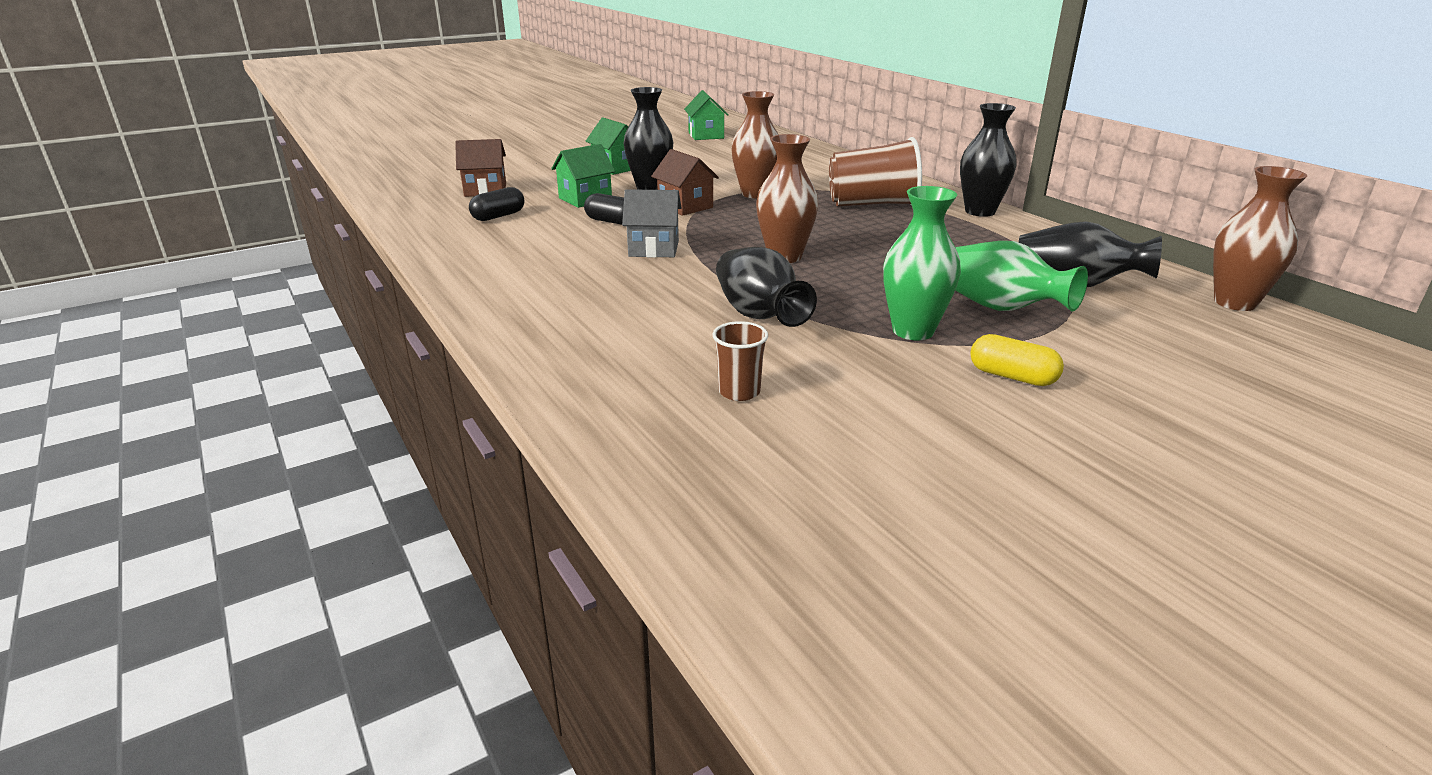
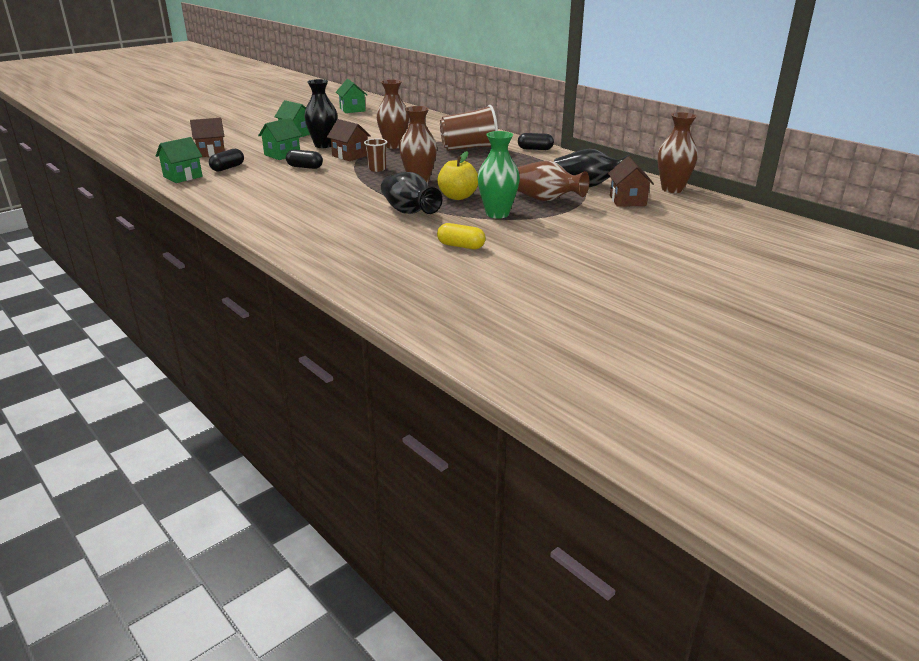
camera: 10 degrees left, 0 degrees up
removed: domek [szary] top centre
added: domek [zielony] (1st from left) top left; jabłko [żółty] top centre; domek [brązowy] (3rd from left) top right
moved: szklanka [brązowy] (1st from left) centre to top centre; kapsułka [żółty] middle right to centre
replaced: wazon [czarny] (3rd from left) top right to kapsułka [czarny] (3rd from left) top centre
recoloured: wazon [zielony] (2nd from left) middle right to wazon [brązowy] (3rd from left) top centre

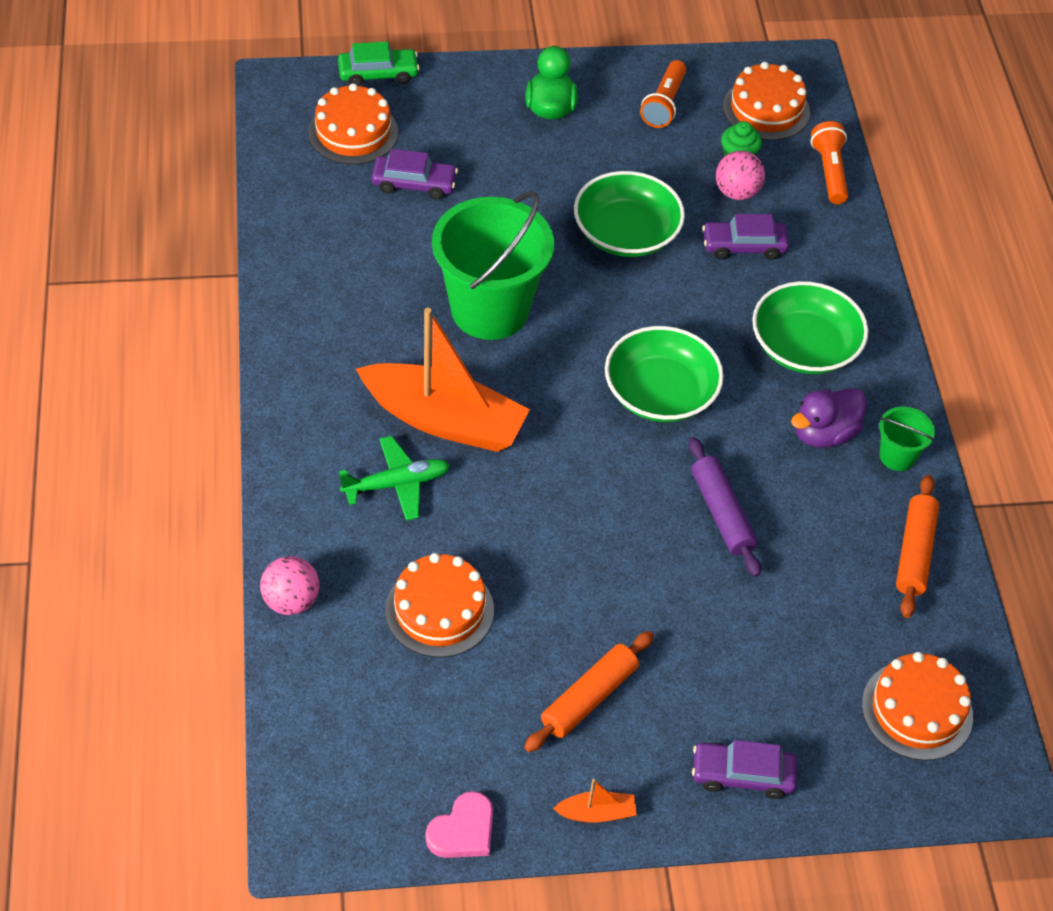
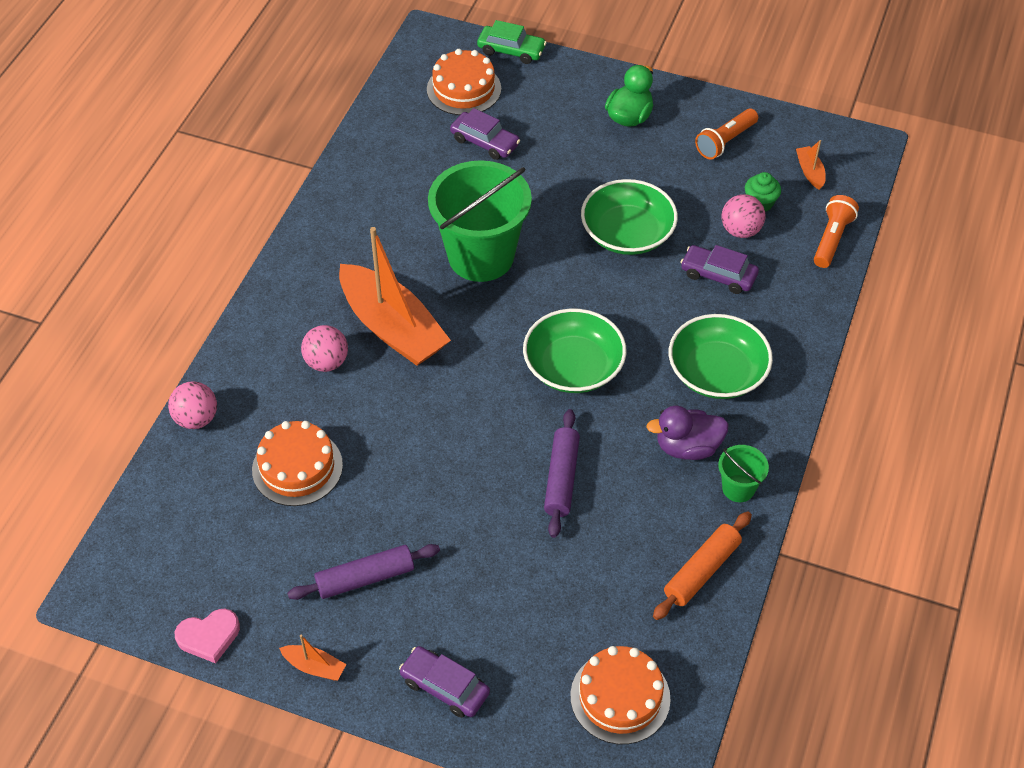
camera: 30 degrees right, 0 degrees up
replaced: samolot [zielony] centre to piłka [różowy] (2nd from left) middle left; tort [pomarańczowy] (3rd from left) top right to łódka [pomarańczowy] (3rd from left) top right
recoloured: wałek do ciasta [pomarańczowy] (1st from left) bottom centre to wałek do ciasta [fioletowy] (1st from left) bottom centre

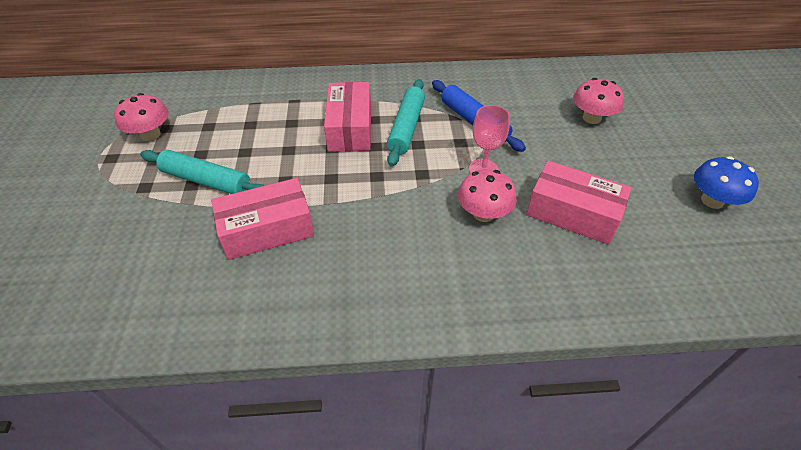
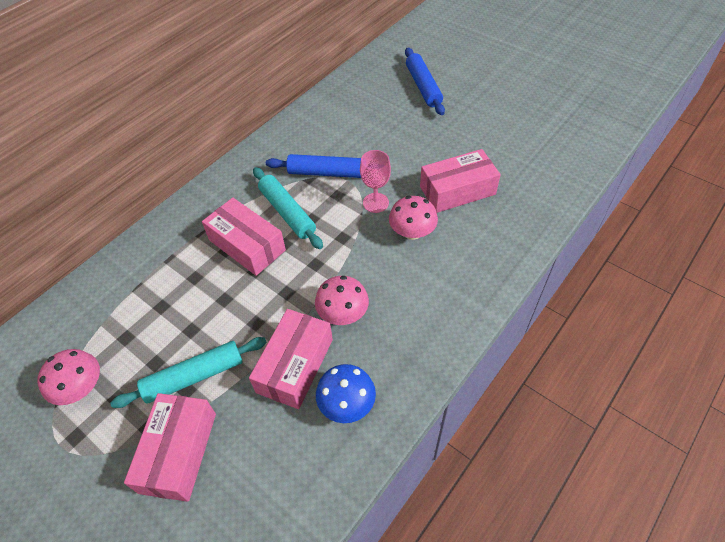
camera: 45 degrees left, 5 degrees up
added: pudełko [różowy] (1st from left) bottom left; wałek do ciasta [niebieski] (2nd from left) top centre
moved: grzyb [różowy] (3rd from left in the first image) top right to grzyb [różowy] (2nd from left) centre; grzyb [niebieski] middle right to bottom centre

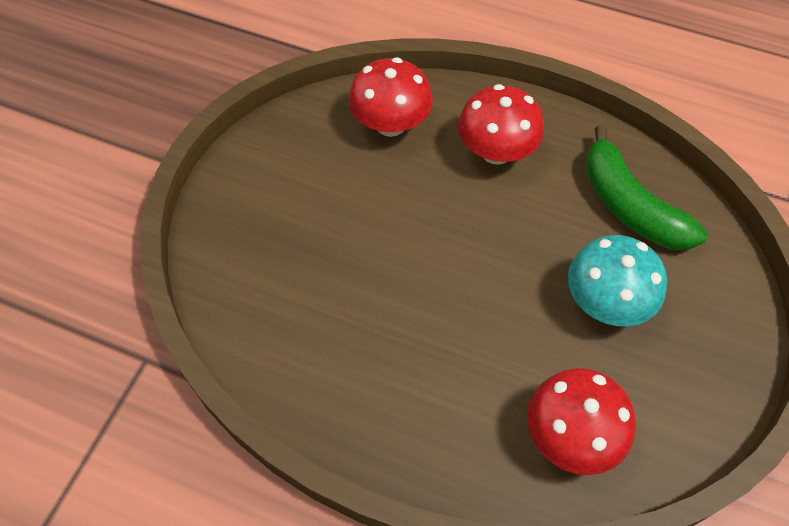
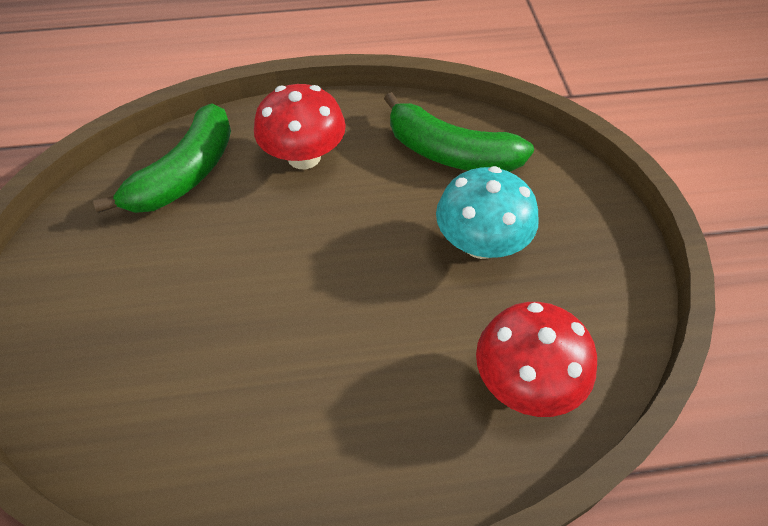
camera: 30 degrees left, 5 degrees down
replaced: grzyb [czerwony] (1st from left) top centre to banan [zielony] (1st from left) top left

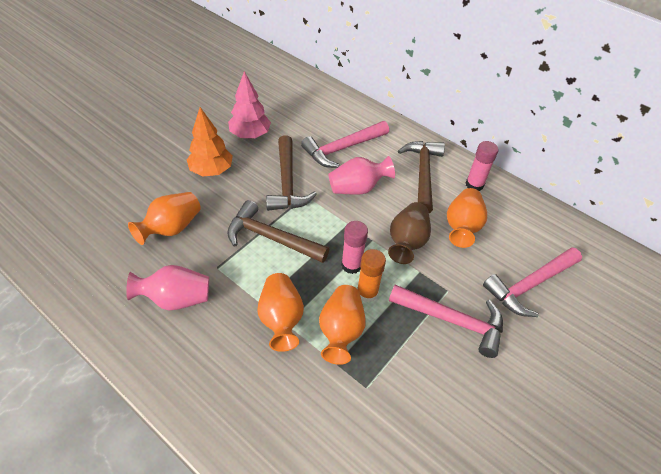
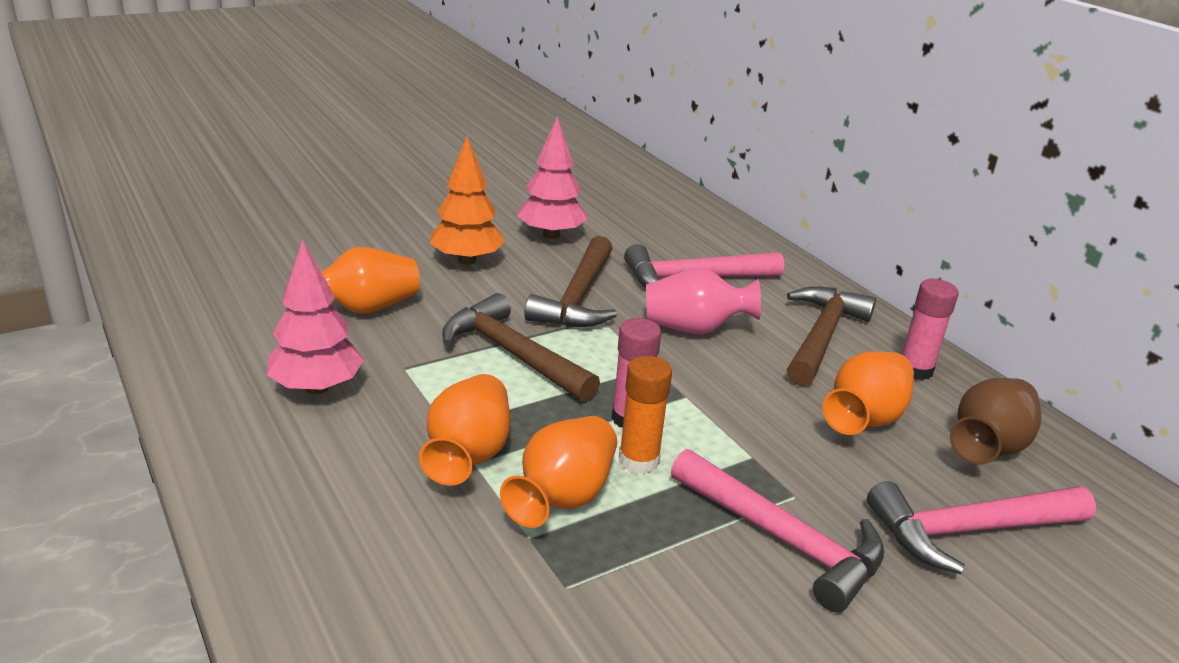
camera: 20 degrees right, 20 degrees down
moved: wazon [brązowy] centre to middle right
replaced: wazon [różowy] (1st from left) middle left to drzewko [różowy] (1st from left) middle left

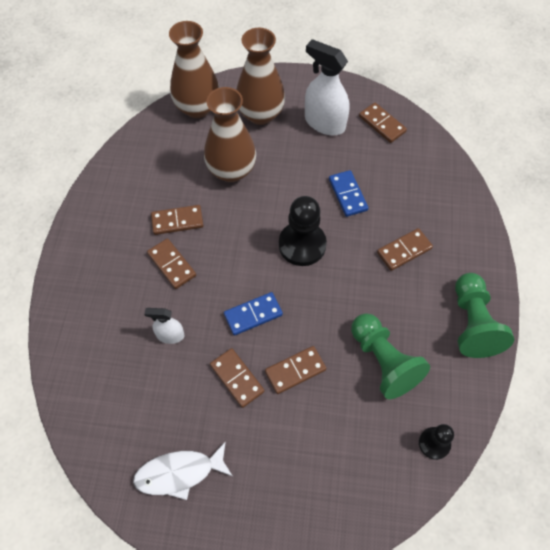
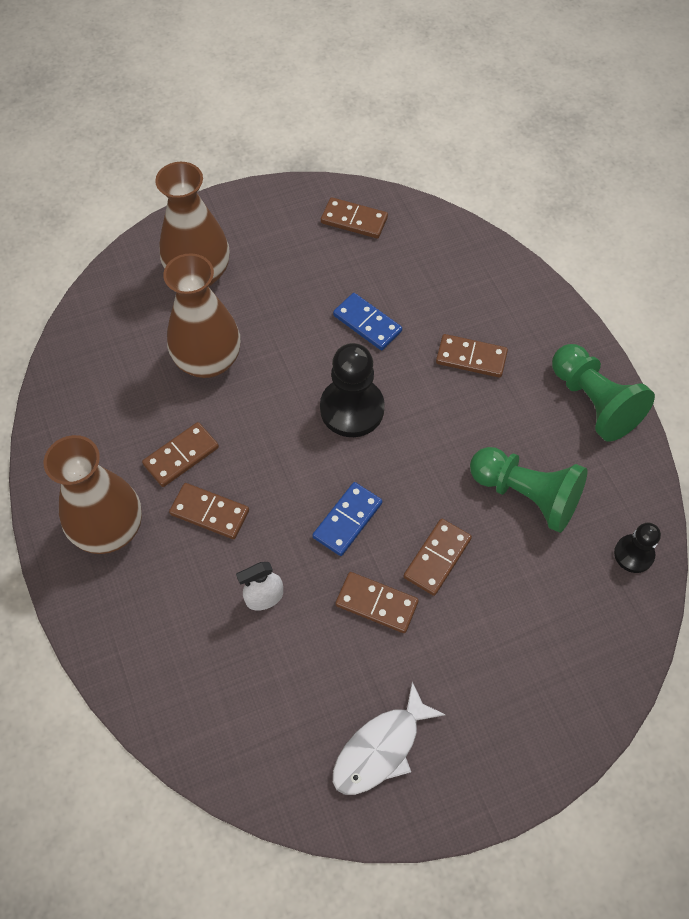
camera: 30 degrees left, 0 degrees up
removed: spryskiwacz [biały] (2nd from left) top centre
moved: wazon [brązowy] (1st from left) top centre to middle left
turned: kostka domina [brązowy] (6th from left) middle right = middle right 75 degrees clockwise

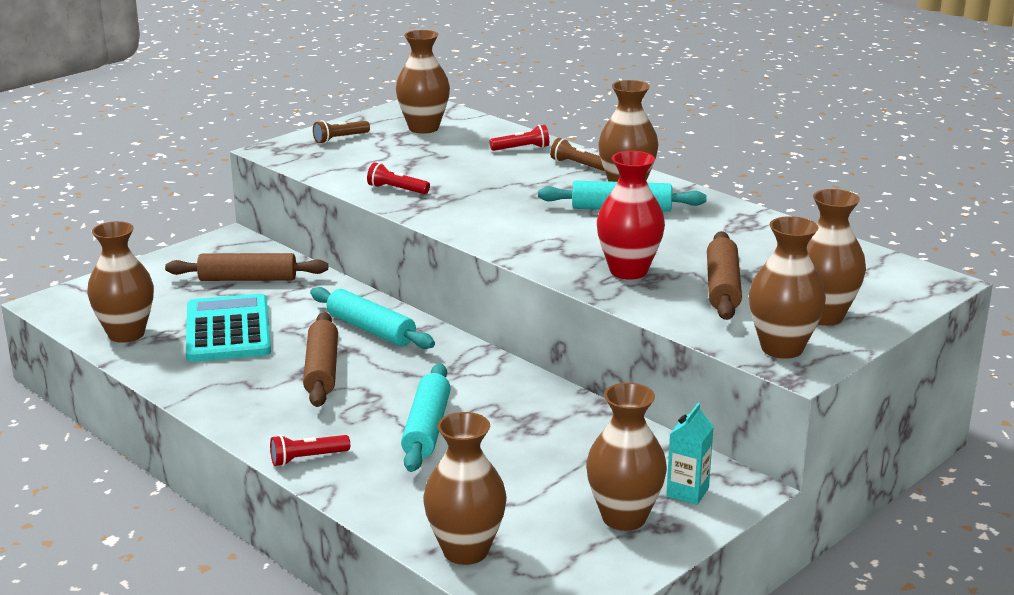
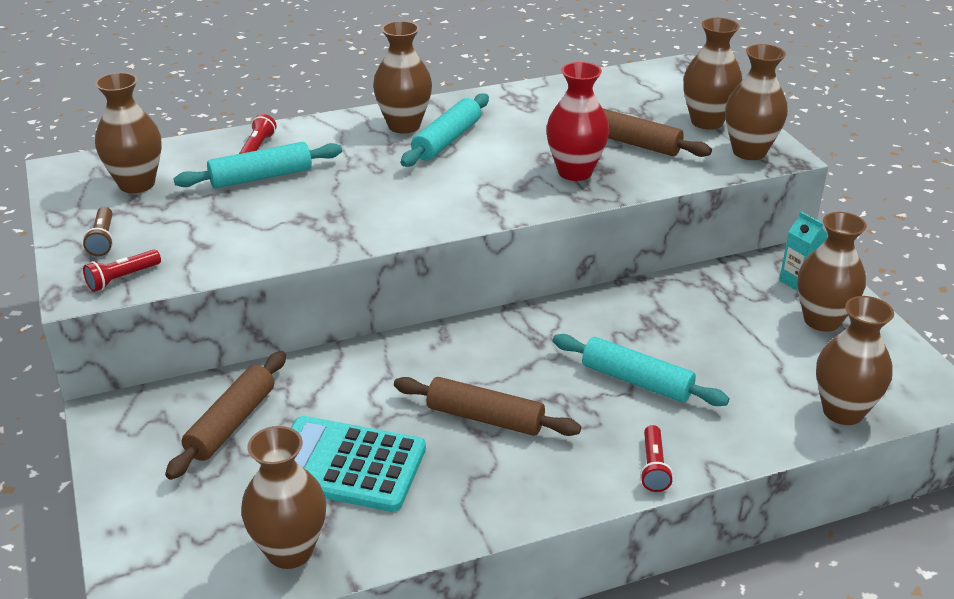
camera: 65 degrees left, 10 degrees up
removed: latarka [brązowy] (2nd from left) top centre
moved: wałek do ciasta [turkusowy] (1st from left) centre to top left; latarka [czerwony] (2nd from left in the first image) top centre to latarka [czerwony] (1st from left) middle left

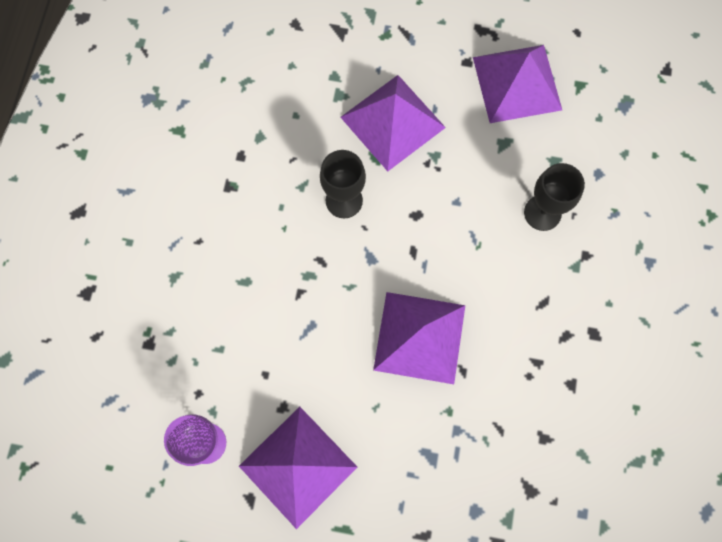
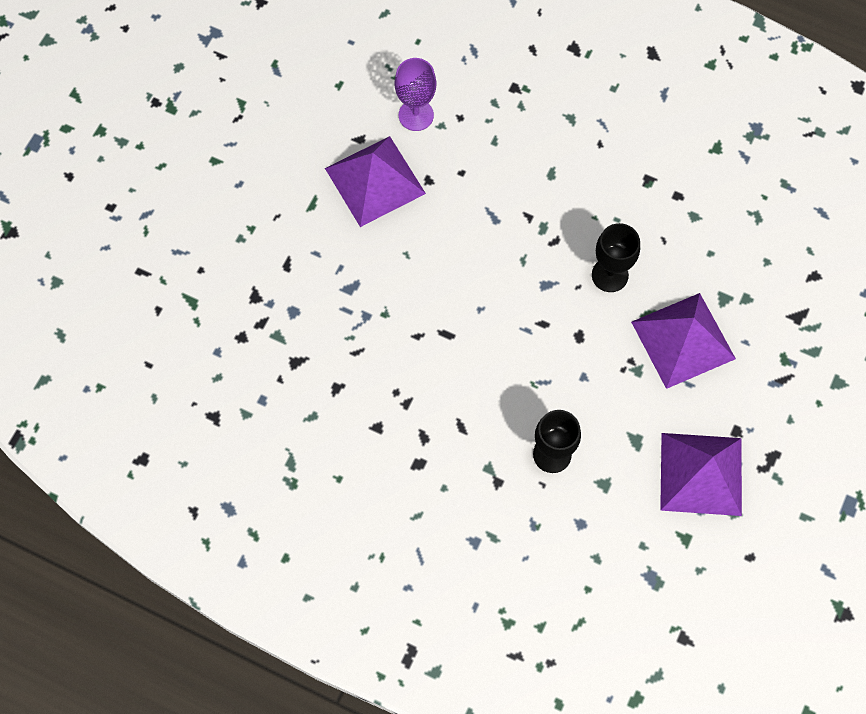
camera: 105 degrees right, 5 degrees down
removed: piramida [fioletowy] (3rd from left) centre

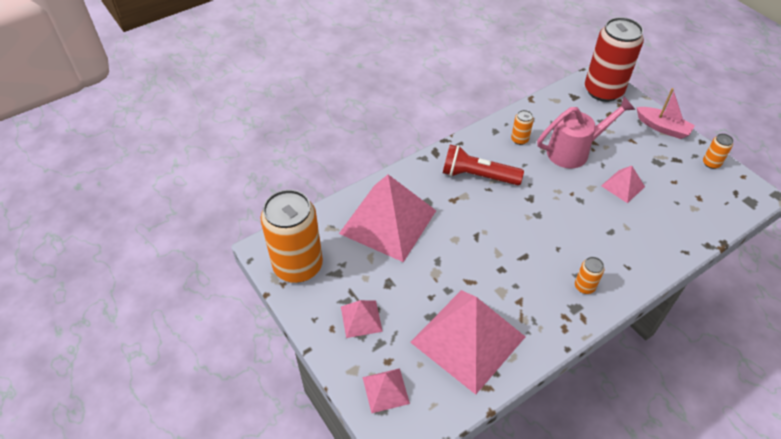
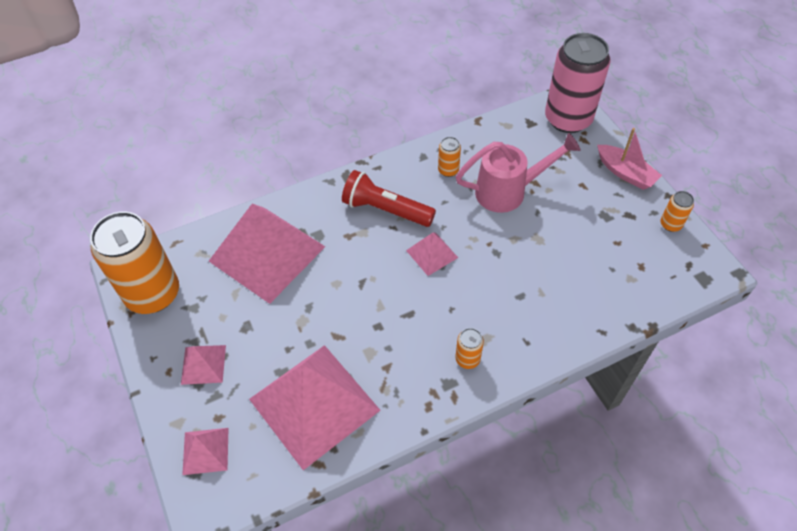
camera: 10 degrees right, 5 degrees up
moved: piramida [różowy] (5th from left) middle right to centre
recoloured: puszka [czerwony] top right to puszka [różowy] top right

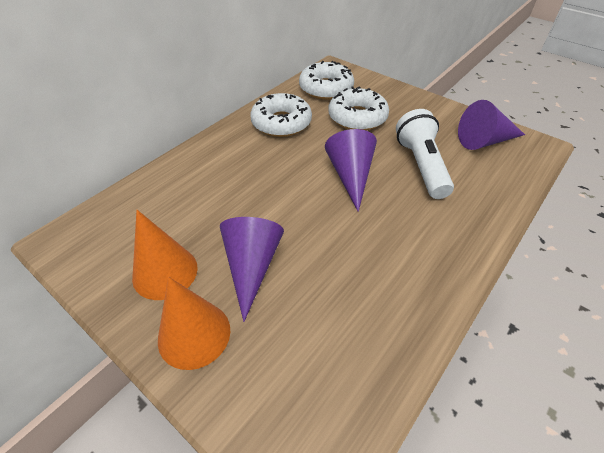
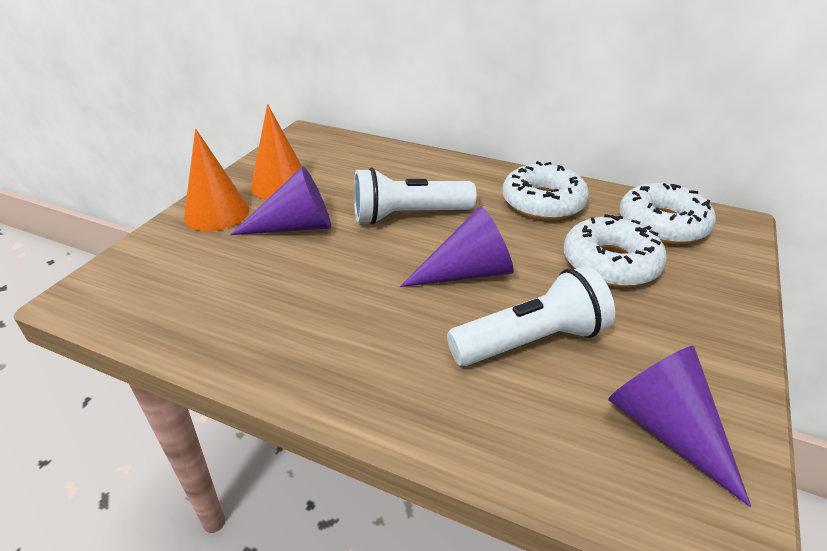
camera: 75 degrees right, 10 degrees down
added: latarka [biały] (1st from left) centre

